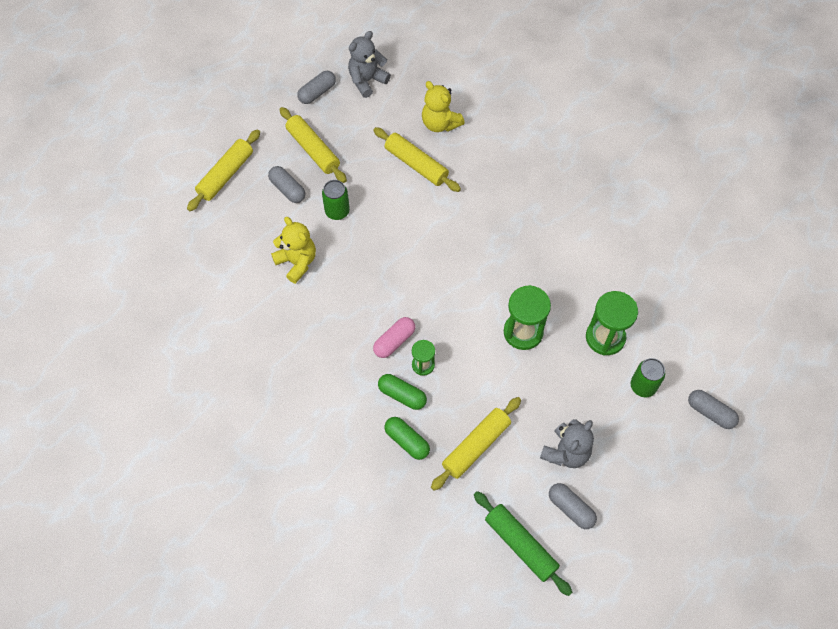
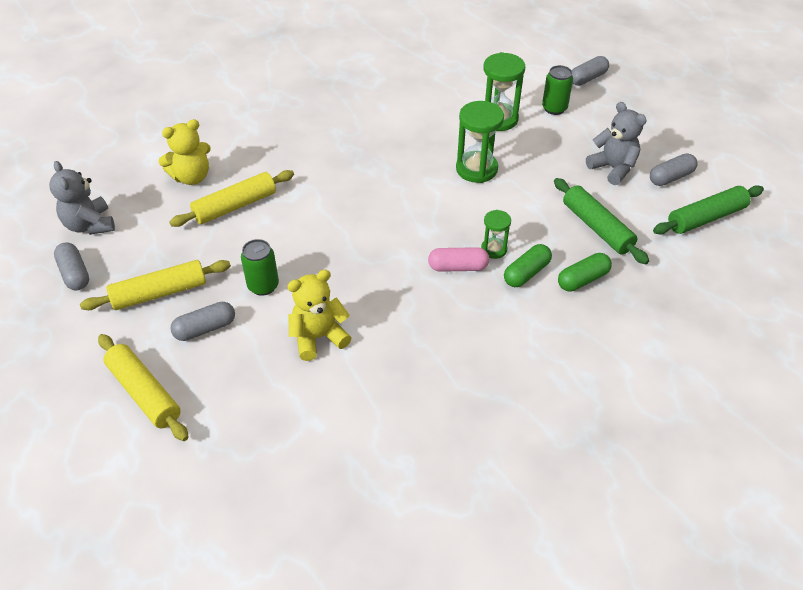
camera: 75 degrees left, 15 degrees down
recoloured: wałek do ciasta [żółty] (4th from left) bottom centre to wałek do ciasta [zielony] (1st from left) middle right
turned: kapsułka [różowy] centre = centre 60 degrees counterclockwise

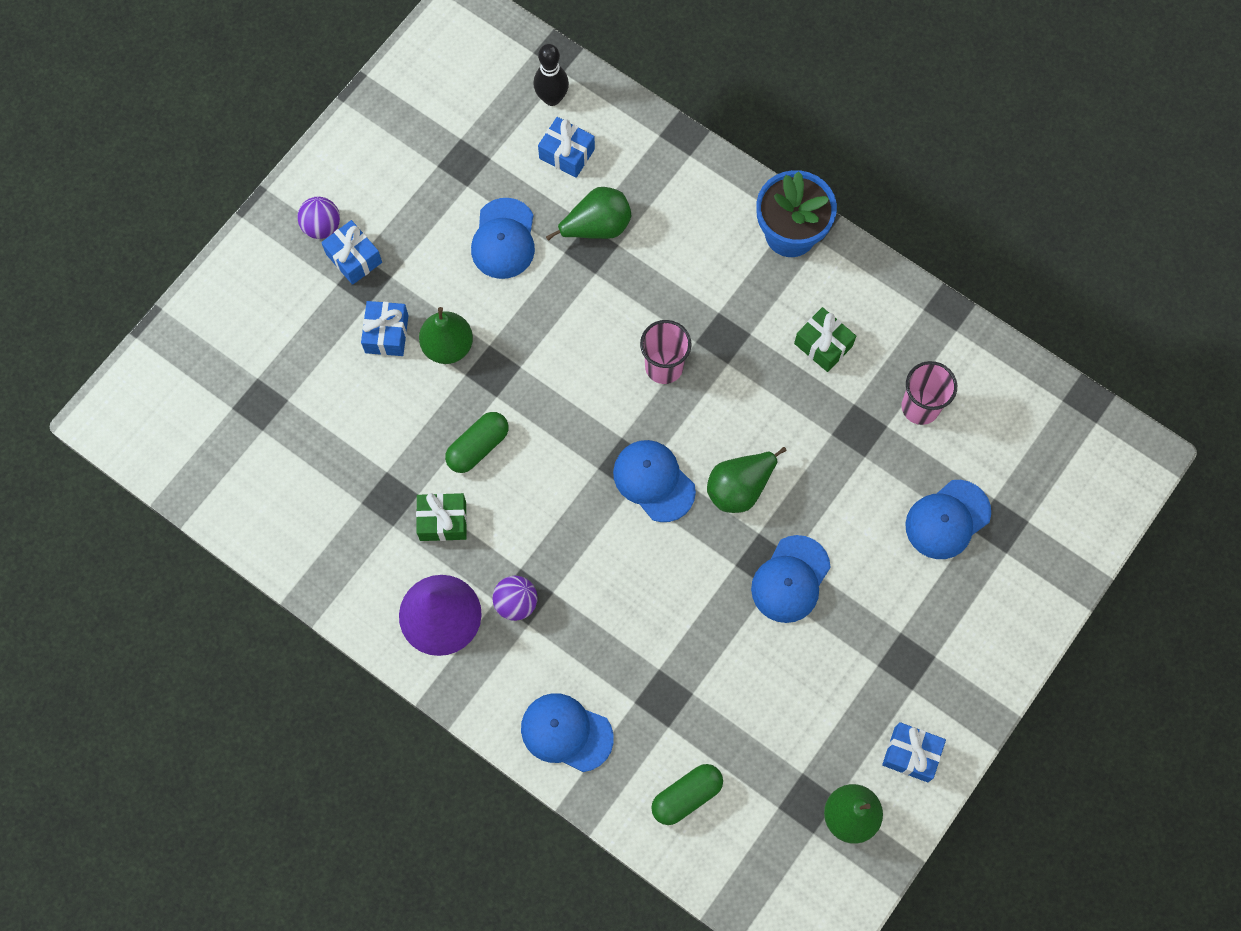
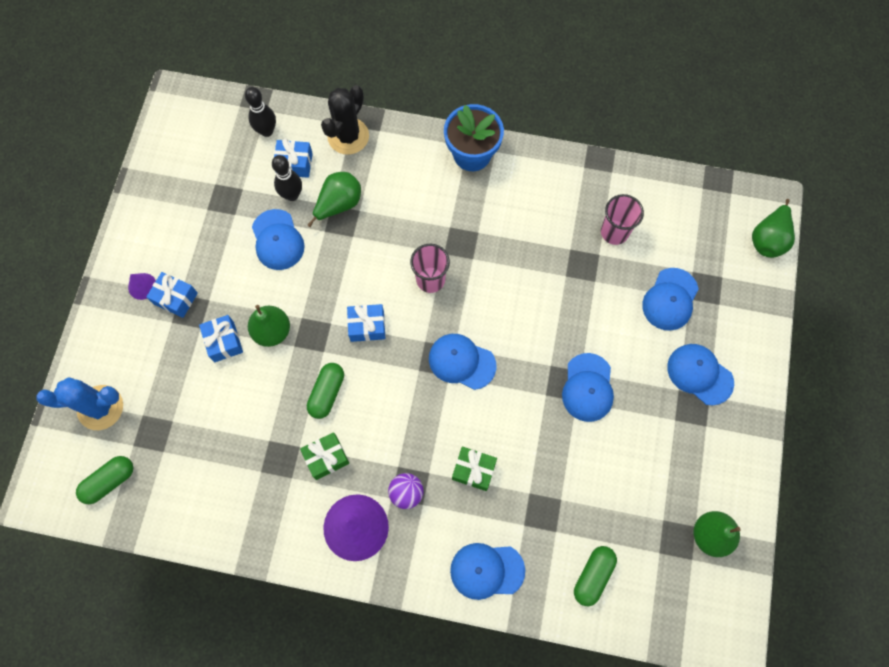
camera: 25 degrees left, 0 degrees up
added: kaktus [niebieski] middle left; kapsułka [zielony] (1st from left) bottom left; kręgiel [czarny] (2nd from left) top left; kaktus [czarny] top centre; czapka [niebieski] (6th from left) middle right
moved: gruszka [zielony] (3rd from left in the first image) centre to gruszka [zielony] (4th from left) middle right; prezent [zielony] (2nd from left) centre to bottom centre; prezent [niebieski] (4th from left) bottom right to centre
replaced: piłka [fioletowy] (1st from left) top left to stożek [fioletowy] (1st from left) middle left

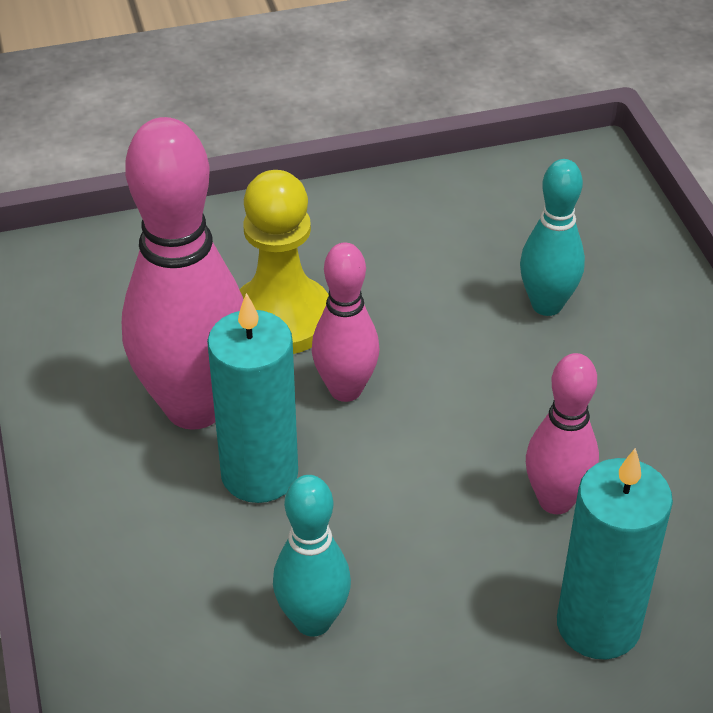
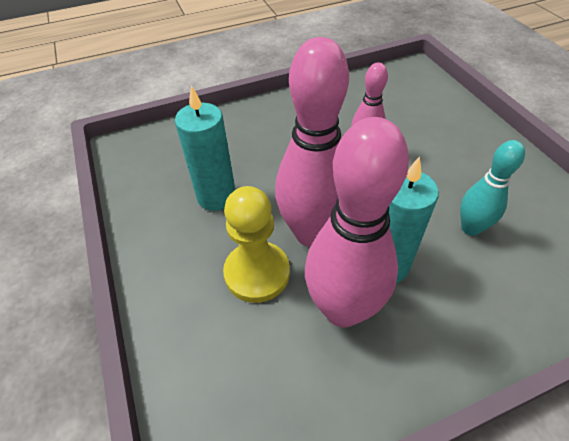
camera: 95 degrees left, 5 degrees up
removed: kręgiel [turkusowy] (2nd from left) top right
moved: świeca [turkusowy] (2nd from left in the first image) bottom right to świeca [turkusowy] (1st from left) centre
resized: kręgiel [różowy] (2nd from left in the first image) centre = top centre x1.81

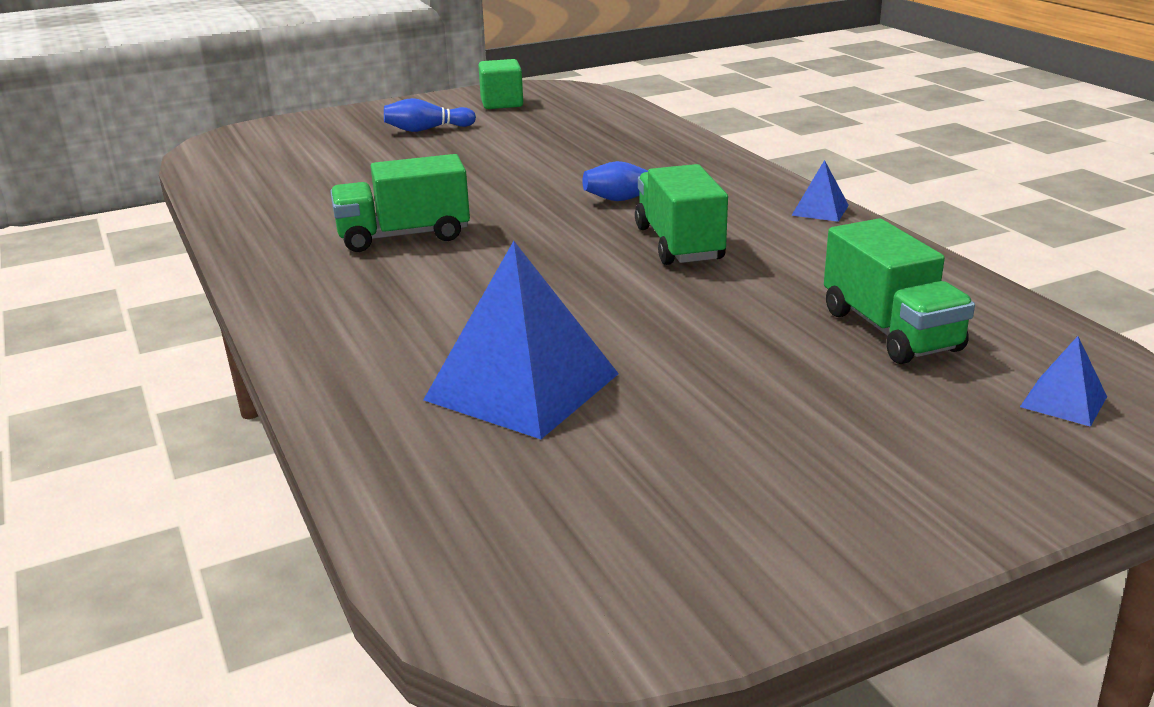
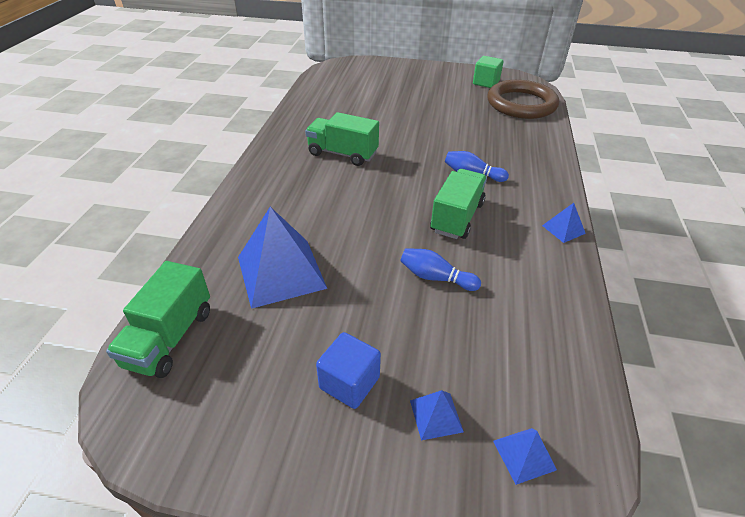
camera: 35 degrees right, 15 degrees up
added: sześcian [niebieski] bottom centre; piramida [niebieski] (2nd from left) bottom centre; pierścień [brązowy] top right
moved: kręgiel [niebieski] (1st from left) top centre to centre; ciężarówka [zielony] (3rd from left in the first image) middle right to ciężarówka [zielony] (1st from left) middle left

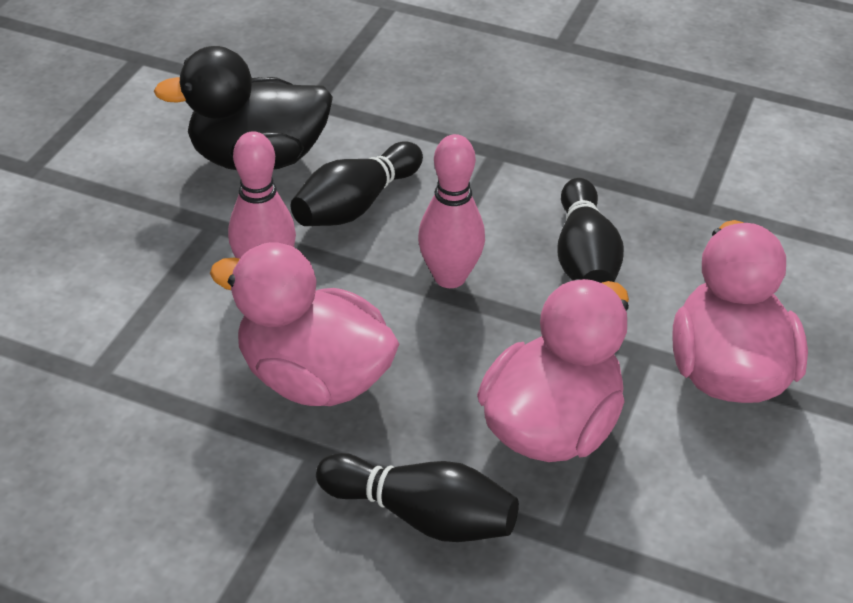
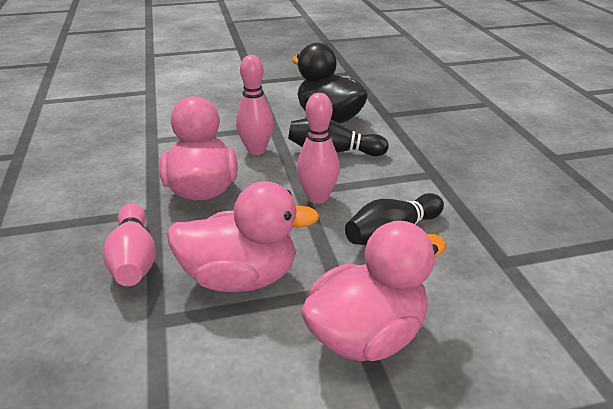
camera: 55 degrees right, 10 degrees down
recoloured: kręgiel [czarny] (2nd from left) bottom centre to kręgiel [różowy] (1st from left) middle left

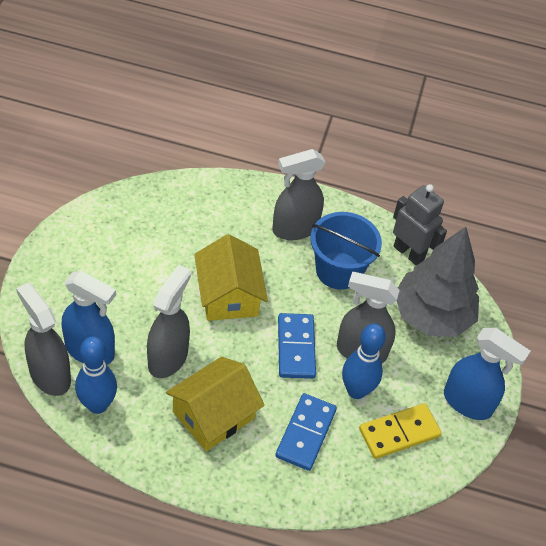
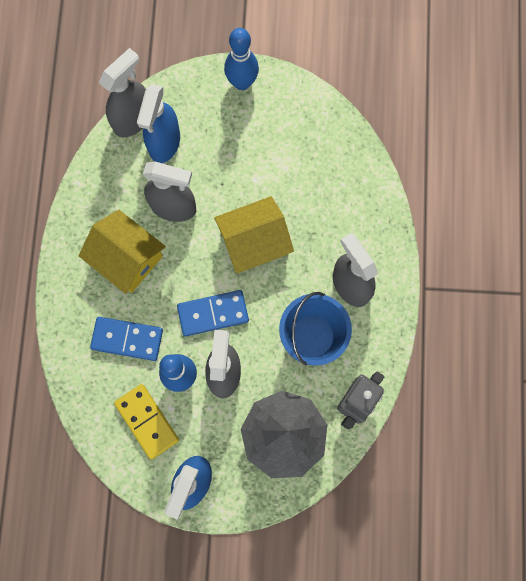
camera: 85 degrees right, 25 degrees up
moved: kręgiel [niebieski] (1st from left in the first image) bottom left to kręgiel [niebieski] (2nd from left) top centre

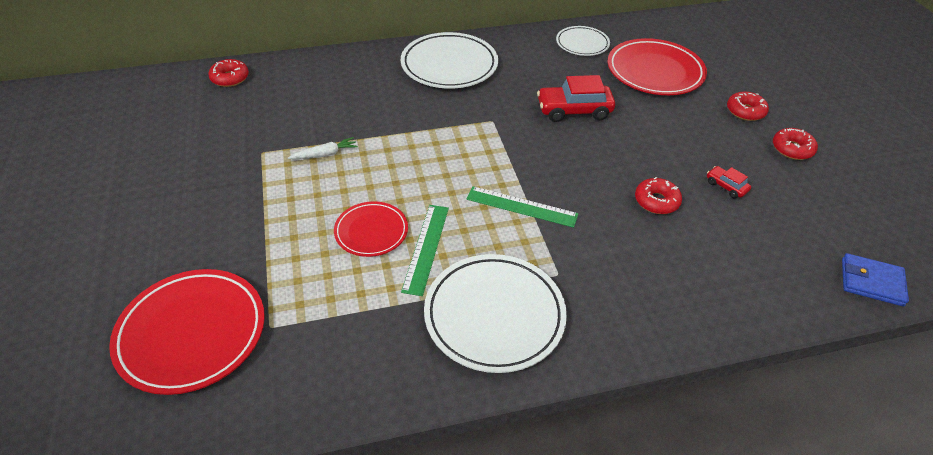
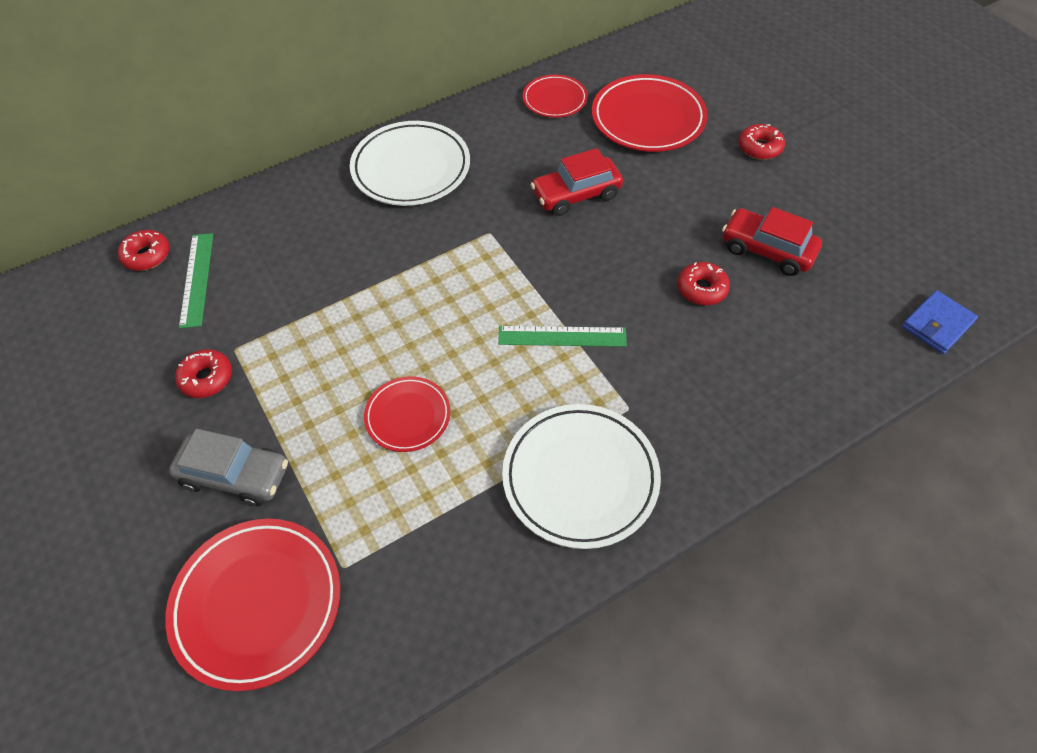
camera: 15 degrees left, 10 degrees up
removed: marchewka [biały] top centre
added: samochód [szary] middle left
moved: linijka [zielony] (1st from left) centre to middle left; donut [czerwony] (4th from left in the first image) top right to donut [czerwony] (2nd from left) middle left
recoloured: talerz [biały] (3rd from left) top centre to talerz [czerwony] (3rd from left) top centre
turned: portfel [niebieski] middle right = middle right 45 degrees counterclockwise
resized: samochód [czerwony] (2nd from left) middle right = top right x1.98

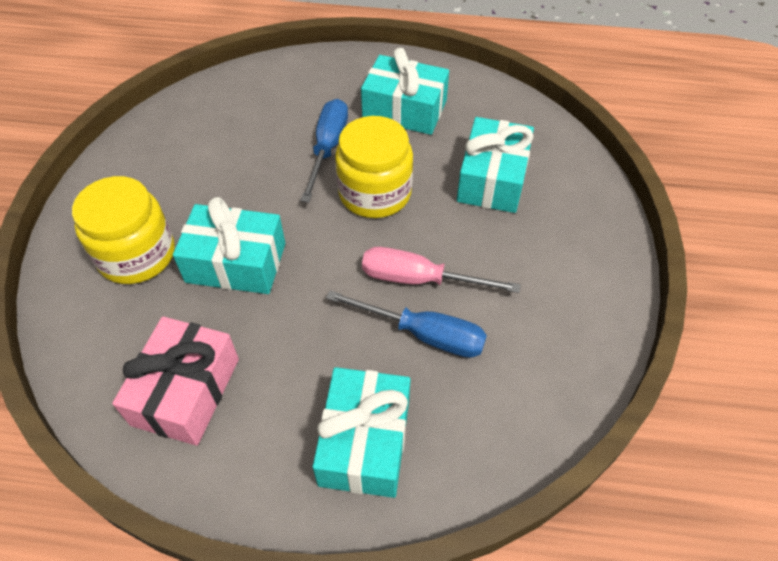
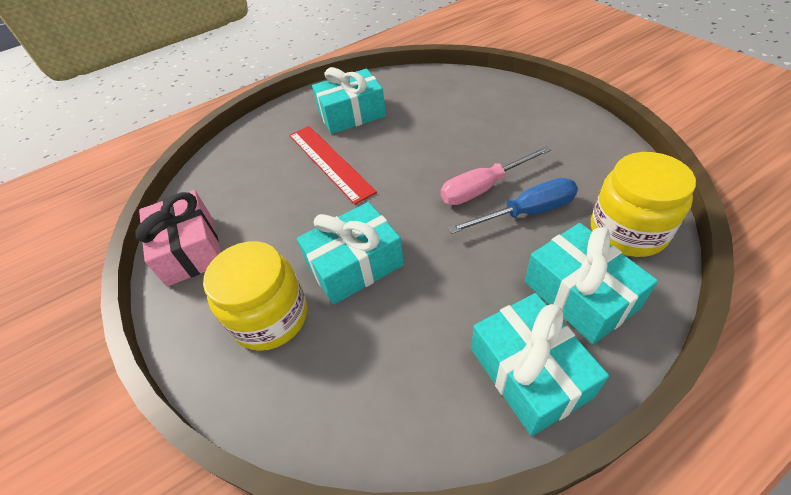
camera: 35 degrees left, 5 degrees down
moved: prezent [różowy] bottom left to middle left; słoik [żółty] (2nd from left) top centre to middle right; prezent [turkusowy] (4th from left in the first image) top centre to prezent [turkusowy] (3rd from left) bottom right
replaced: śrubokręt [niebieski] (1st from left) top centre to linijka [czerwony] centre

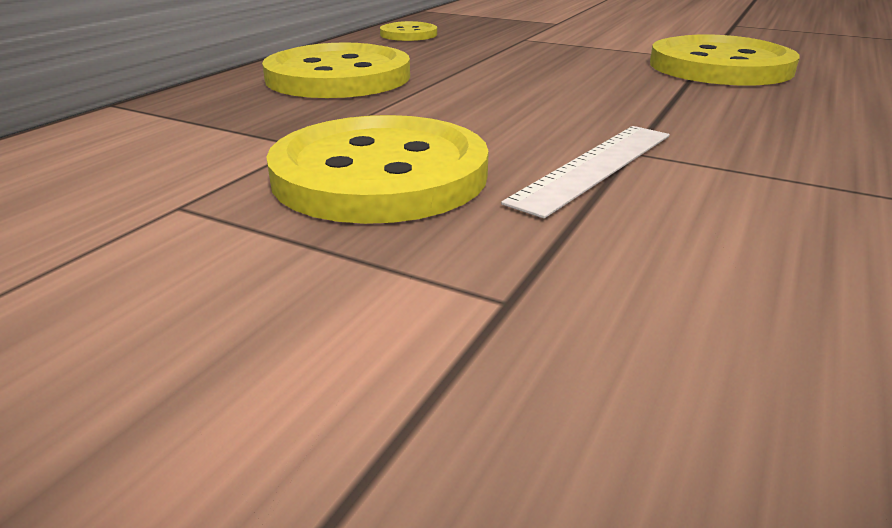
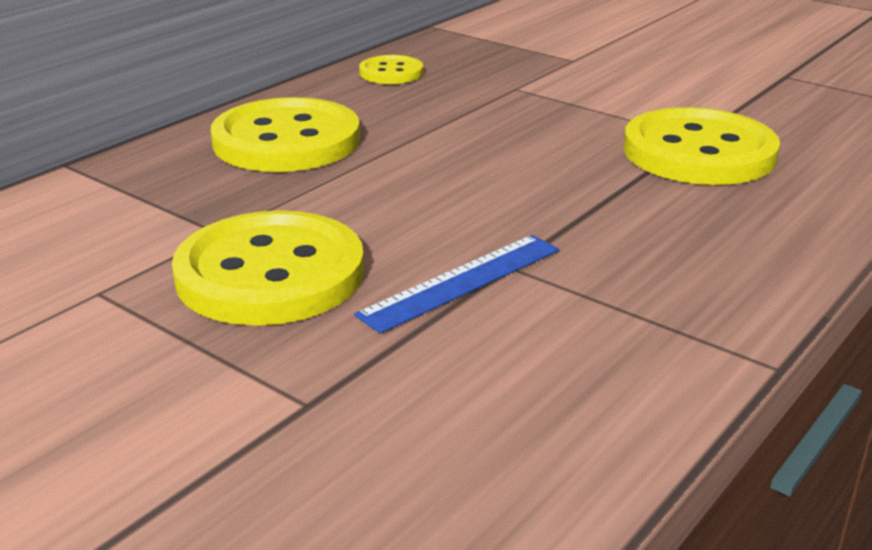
camera: 10 degrees right, 0 degrees up
recoloured: linijka [biały] top centre to linijka [niebieski] centre

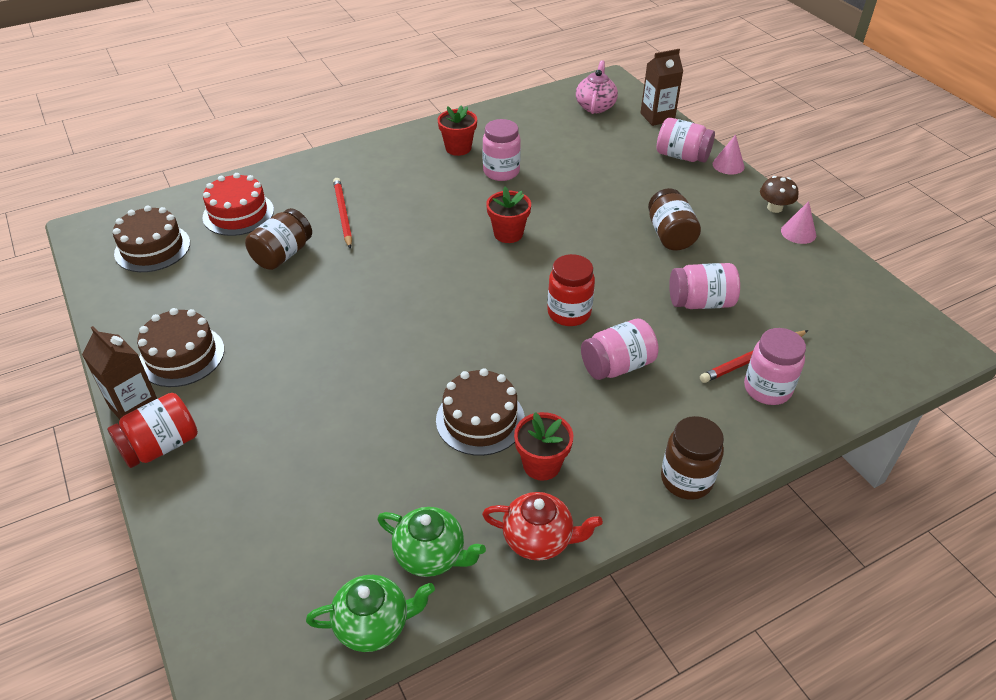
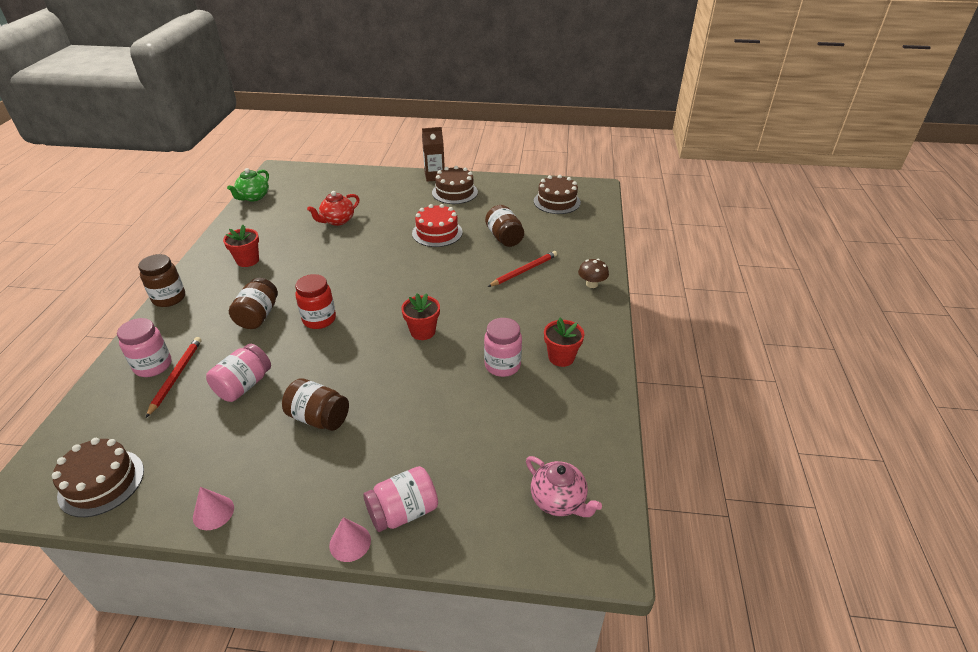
camera: 125 degrees right, 5 degrees down
removed: słoik [czerwony] (1st from left) middle left; imbryk [zielony] (2nd from left) bottom centre; karton mleka [brązowy] (2nd from left) top centre
moved: tort [czerwony] top left to centre; tort [brązowy] (3rd from left in the first image) centre to tort [brązowy] (1st from left) bottom left; imbryk [czerwony] bottom centre to top centre; grzyb [brązowy] top right to centre
recoloured: słoik [różowy] (2nd from left) centre to słoik [brązowy] (2nd from left) middle left
turned: ołówek [czerwony] (1st from left in the first image) top centre = centre 60 degrees counterclockwise

